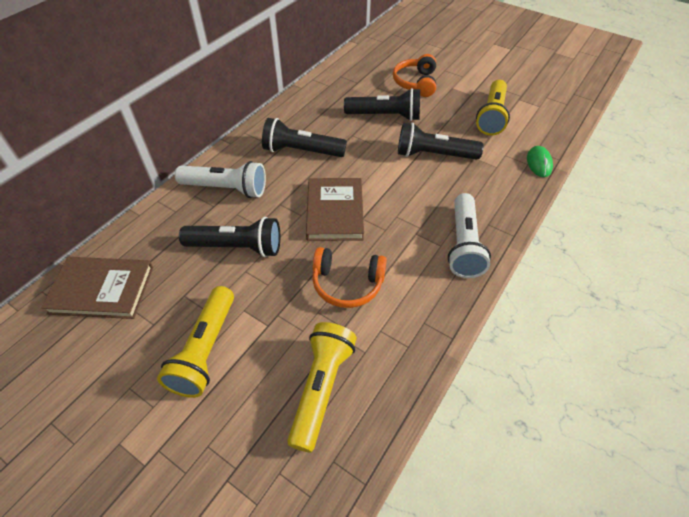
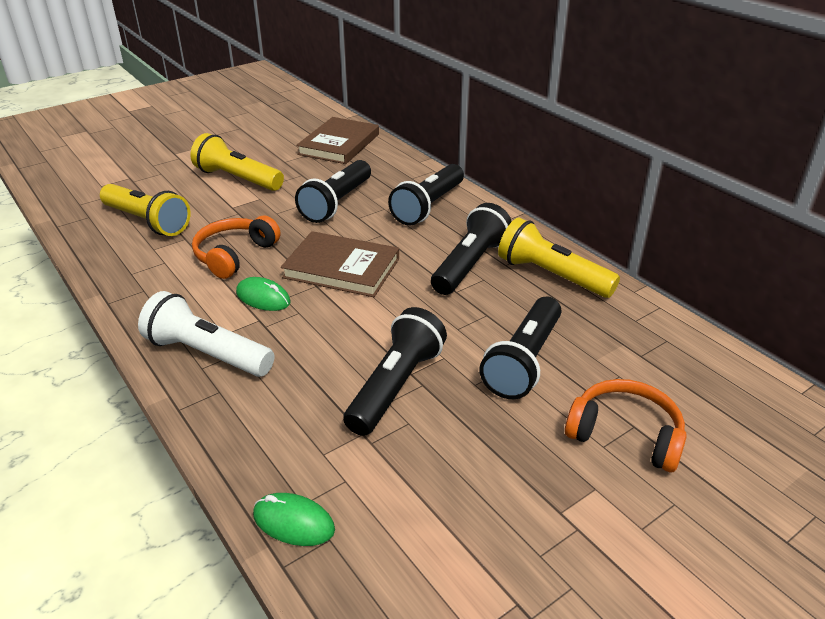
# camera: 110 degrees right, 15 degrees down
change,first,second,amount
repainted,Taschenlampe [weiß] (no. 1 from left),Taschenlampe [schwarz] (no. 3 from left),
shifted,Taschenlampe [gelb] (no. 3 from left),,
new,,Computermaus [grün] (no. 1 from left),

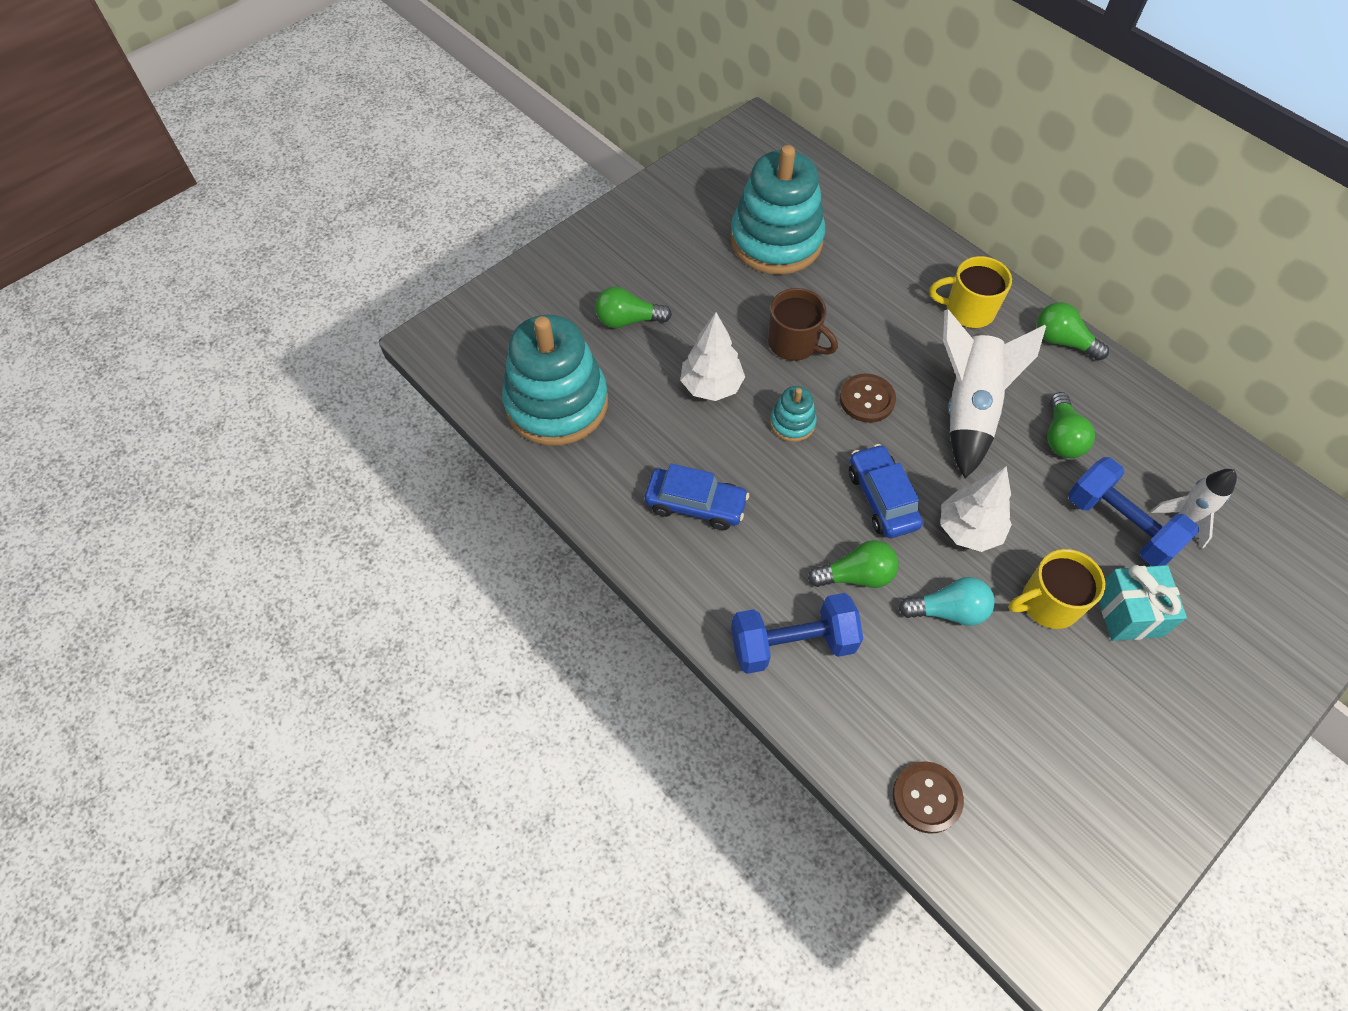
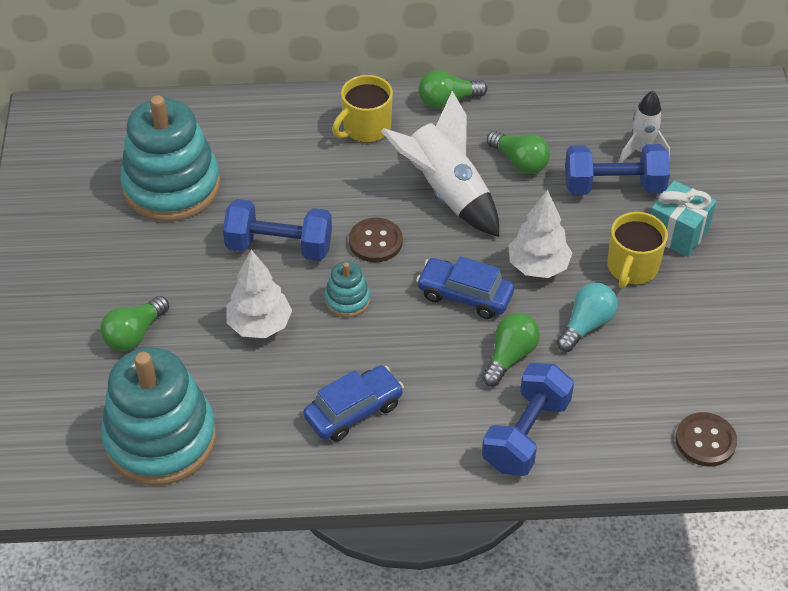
# camera: 50 degrees left, 10 degrees down
change,first,second,amount
swapped,Tasse [braun],Hantel [blau] (no. 1 from left),

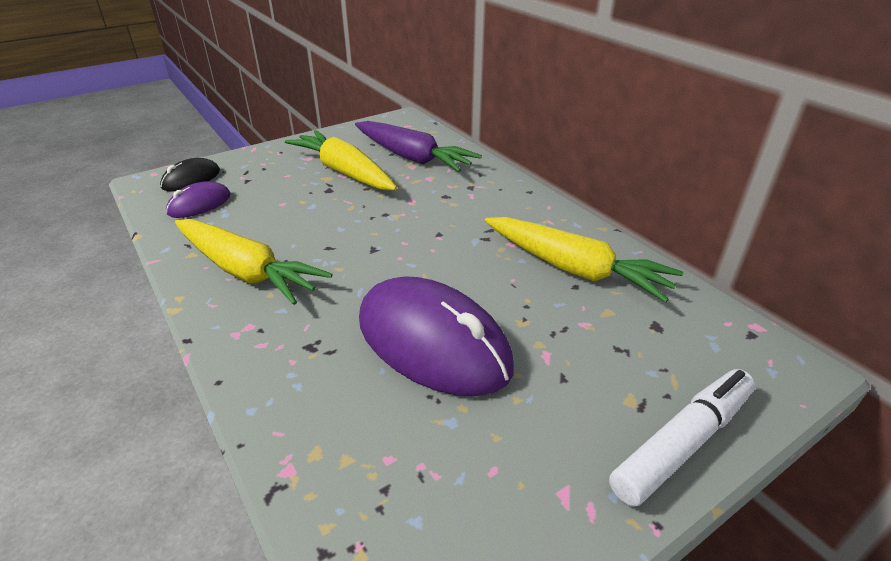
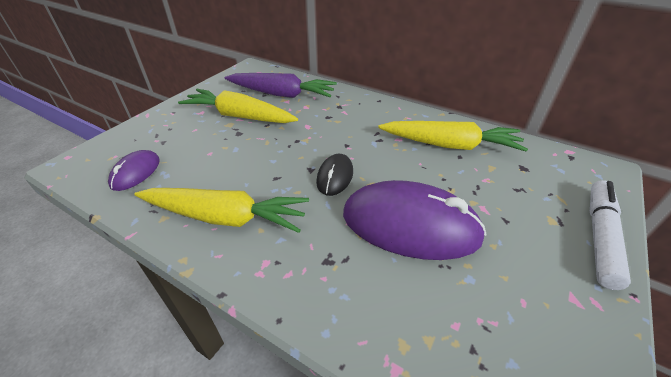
# camera: 25 degrees left, 5 degrees up
change,first,second,amount
shifted,Computermaus [schwarz],,

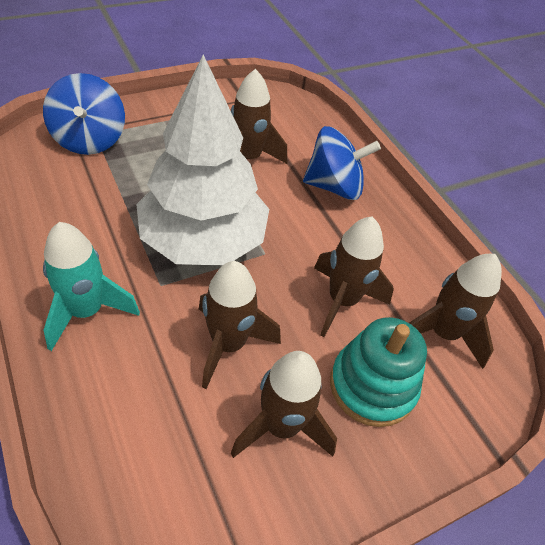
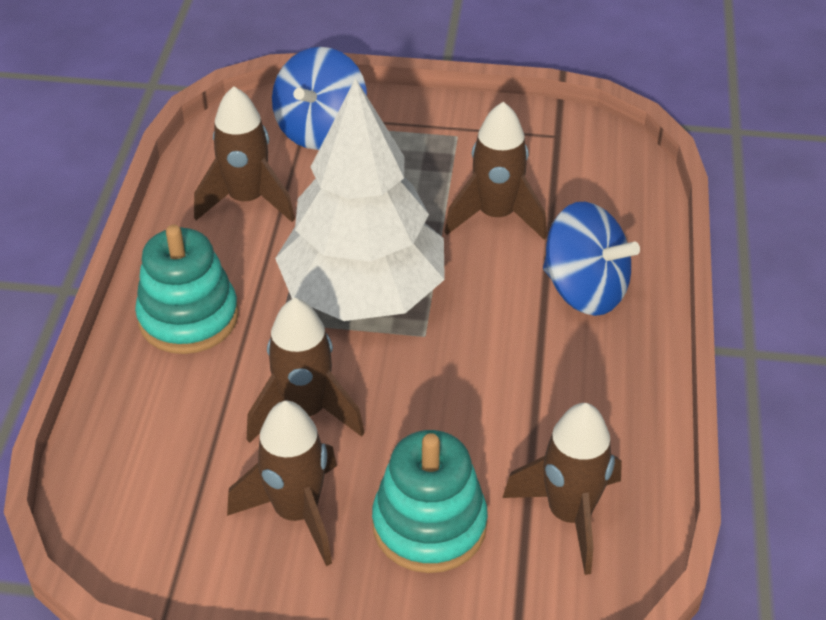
# camera: 40 degrees right, 5 degrees down
change,first,second,amount
swapped,Rakete [türkis],Stapelspielzeug [türkis] (no. 1 from left),
shifted,Rakete [braun] (no. 4 from left in the first image),Rakete [braun] (no. 1 from left),

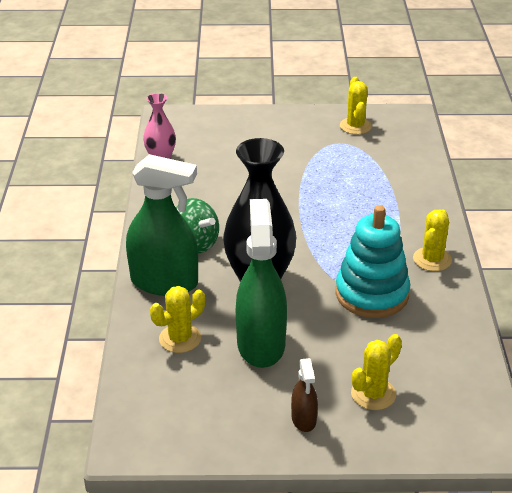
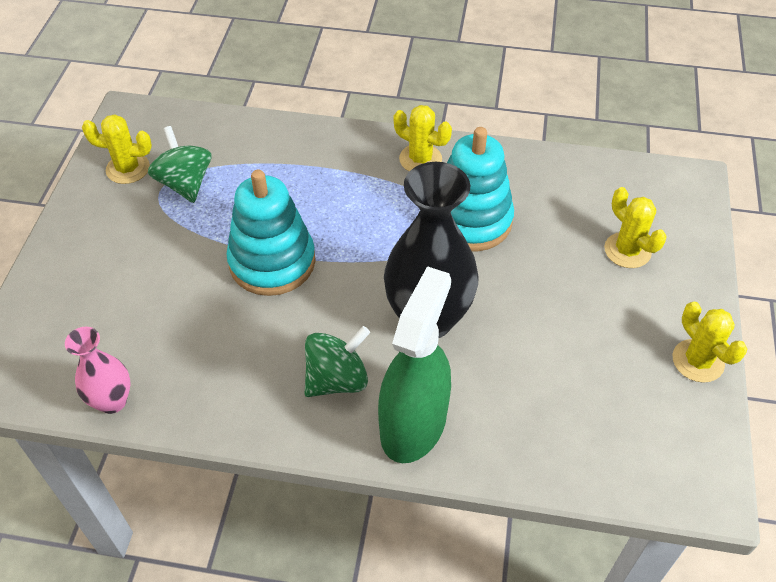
# camera: 80 degrees left, 15 degrees up
change,first,second,amount
shifted,Kaktus [gelb] (no. 1 from left in the first image),Kaktus [gelb] (no. 4 from left),
gone,Sprühflasche [grün] (no. 2 from left),,
gone,Sprühflasche [braun],,
new,,Kreisel [grün] (no. 1 from left),
new,,Stapelspielzeug [türkis] (no. 1 from left),

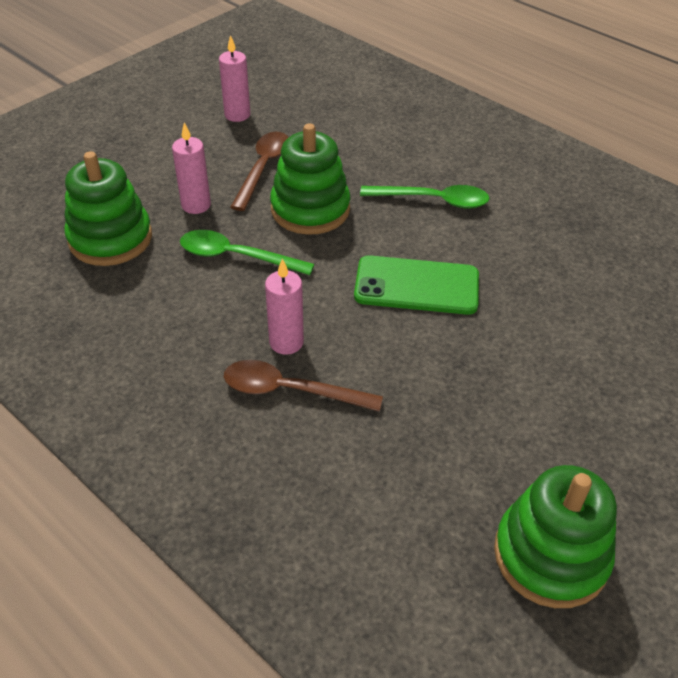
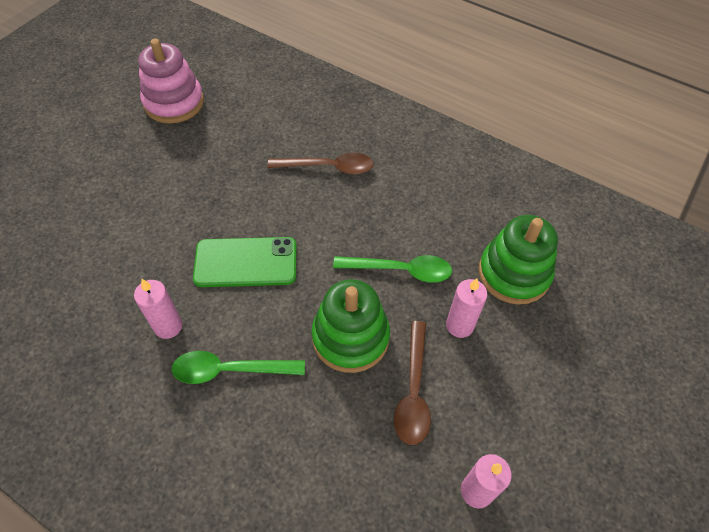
# camera: 170 degrees right, 10 degrees up
change,first,second,amount
shifted,Kerze [rosa] (no. 3 from left in the first image),Kerze [rosa] (no. 1 from left),
repainted,Stapelspielzeug [grün] (no. 3 from left),Stapelspielzeug [rosa],

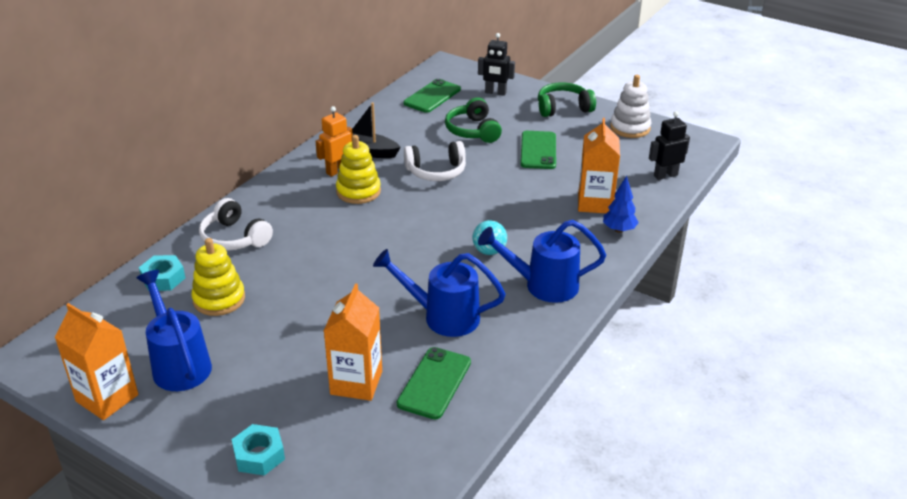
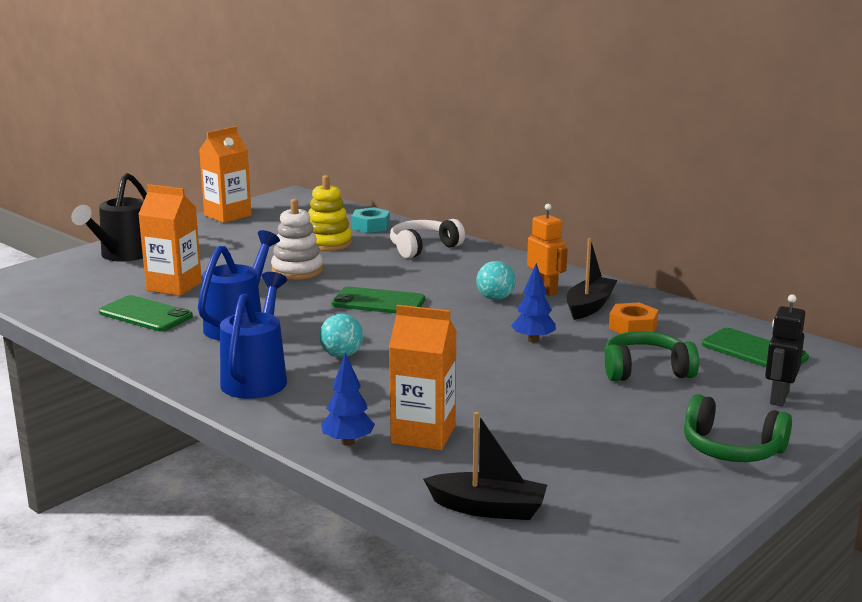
# camera: 100 degrees right, 15 degrees down
change,first,second,amount
gone,Gießkanne [blau] (no. 1 from left),,
swapped,Sechskantmutter [türkis] (no. 2 from left),Gießkanne [schwarz],
swapped,Stapelspielzeug [gelb] (no. 2 from left),Ball [türkis] (no. 2 from left),
swapped,Kopfhörer [weiß] (no. 2 from left),Baum [blau] (no. 2 from left),
shifted,Handy [grün] (no. 3 from left in the first image),Handy [grün] (no. 2 from left),
rotated,Kopfhörer [grün] (no. 2 from left),,120 degrees clockwise
shifted,Stapelspielzeug [weiß],,
swapped,Roboter [schwarz] (no. 2 from left),Boot [schwarz] (no. 1 from left),
new,,Sechskantmutter [orange],

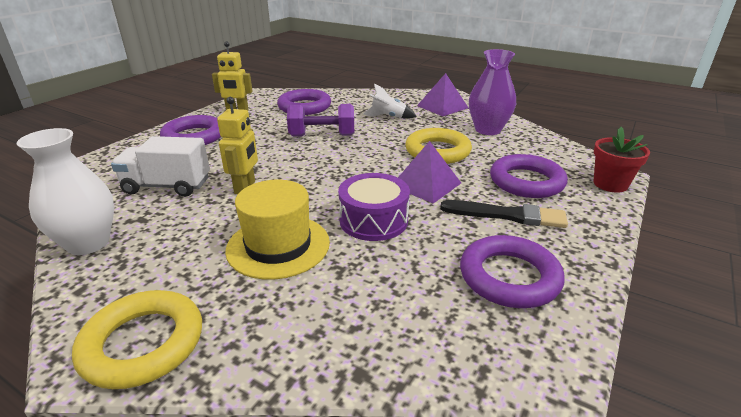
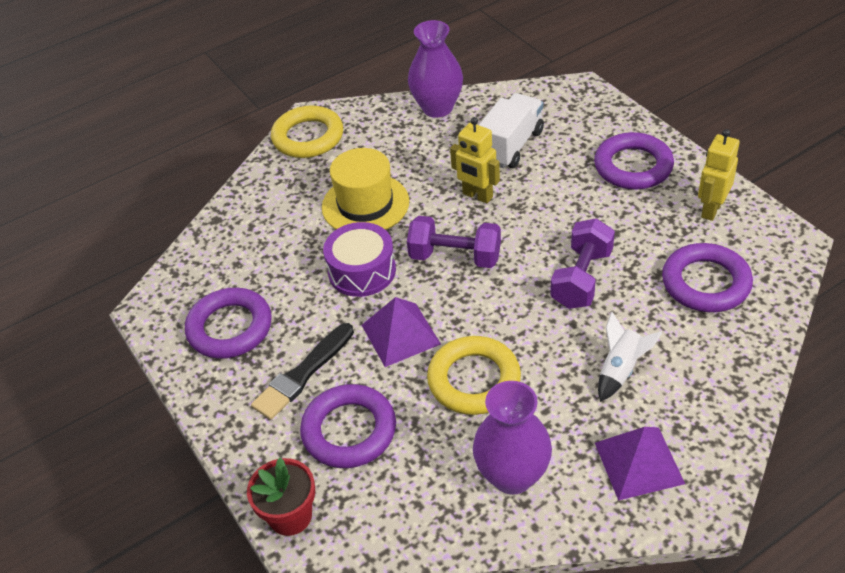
# camera: 120 degrees right, 15 degrees up
change,first,second,amount
repainted,Vase [weiß],Vase [lila] (no. 1 from left),
new,,Hantel [lila] (no. 1 from left),

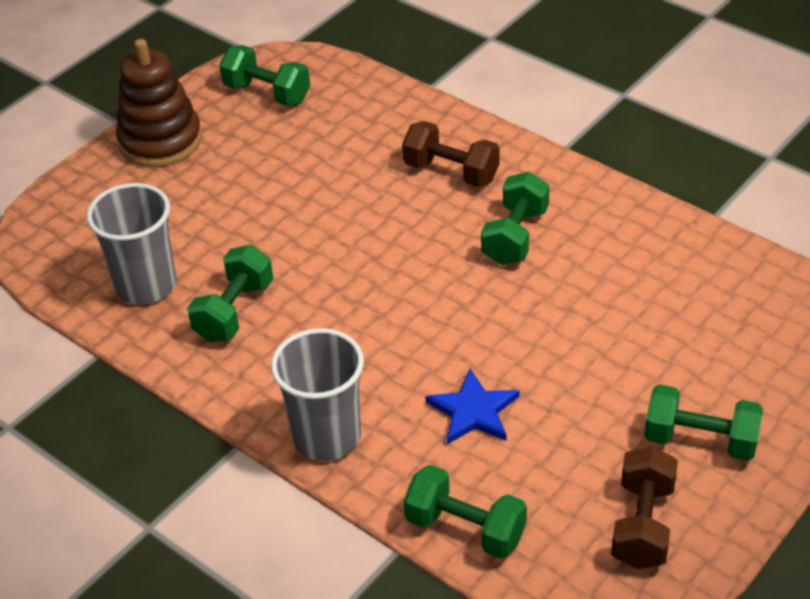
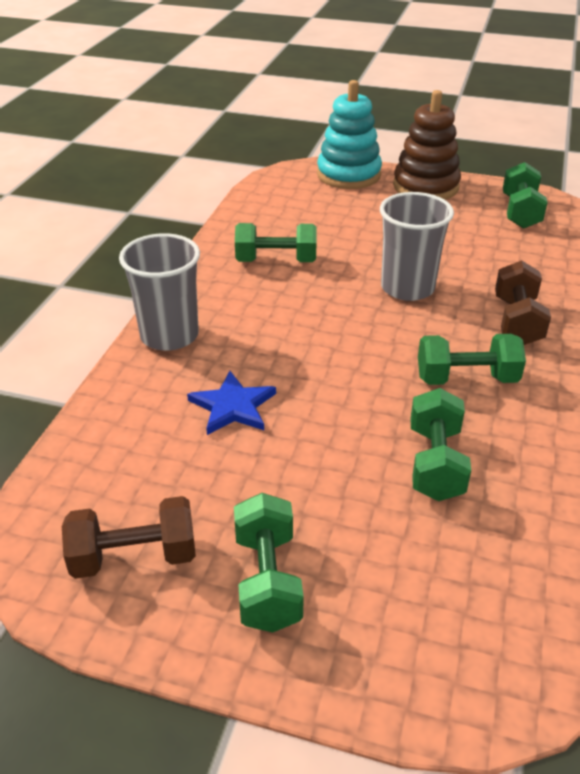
# camera: 65 degrees right, 5 degrees down
change,first,second,amount
shifted,Becher [grau] (no. 1 from left in the first image),Becher [grau] (no. 2 from left),
shifted,Hantel [grün] (no. 3 from left),,
new,,Stapelspielzeug [türkis],

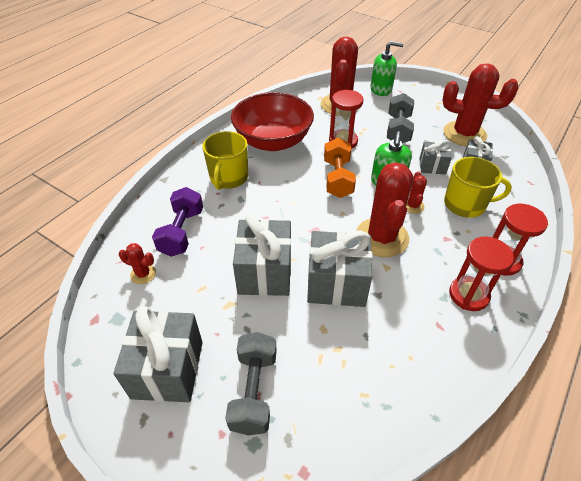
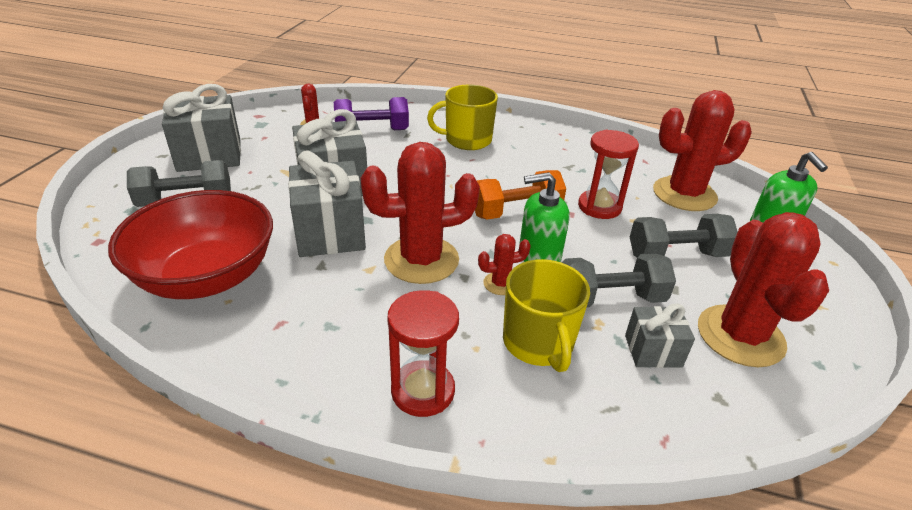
# camera: 70 degrees right, 10 degrees down
change,first,second,amount
shifted,Schüssel [rot],,
swapped,Geschenk [grau] (no. 4 from left),Hantel [grau] (no. 2 from left),
gone,Sanduhr [rot] (no. 2 from left),,

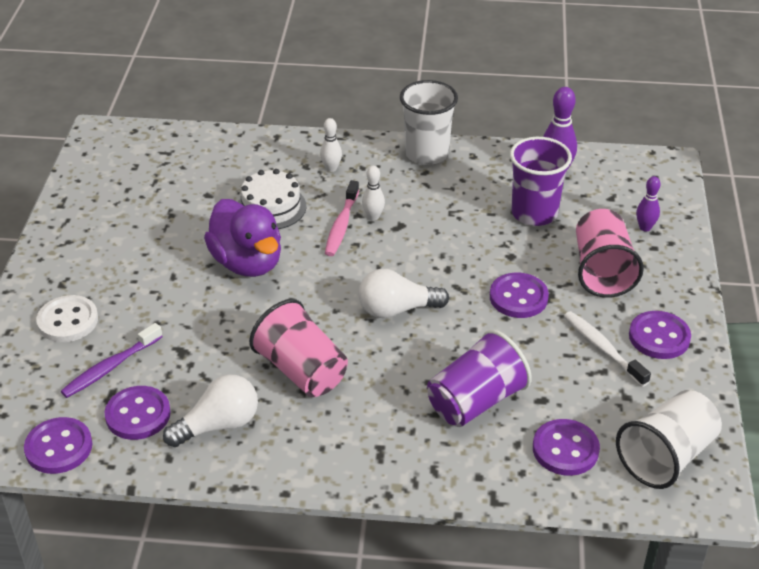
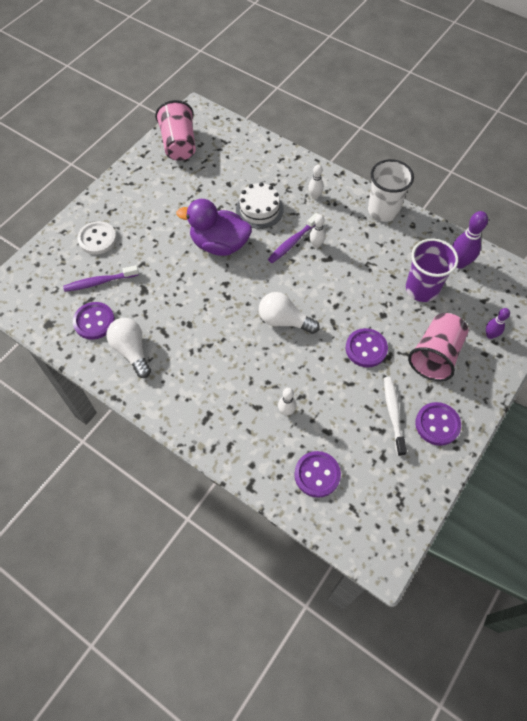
# camera: 30 degrees right, 20 degrees up
change,first,second,amount
gone,Knopf [lila] (no. 1 from left),,
rotated,Glühbirne [weiß] (no. 1 from left),,120 degrees counterclockwise
rotated,Ente [lila],,105 degrees clockwise
shifted,Becher [rosa] (no. 1 from left),,
repainted,Zahnbürste [rosa],Zahnbürste [lila] (no. 2 from left),
swapped,Becher [lila] (no. 1 from left),Bowlingkegel [weiß] (no. 1 from left),
gone,Becher [weiß] (no. 2 from left),,

